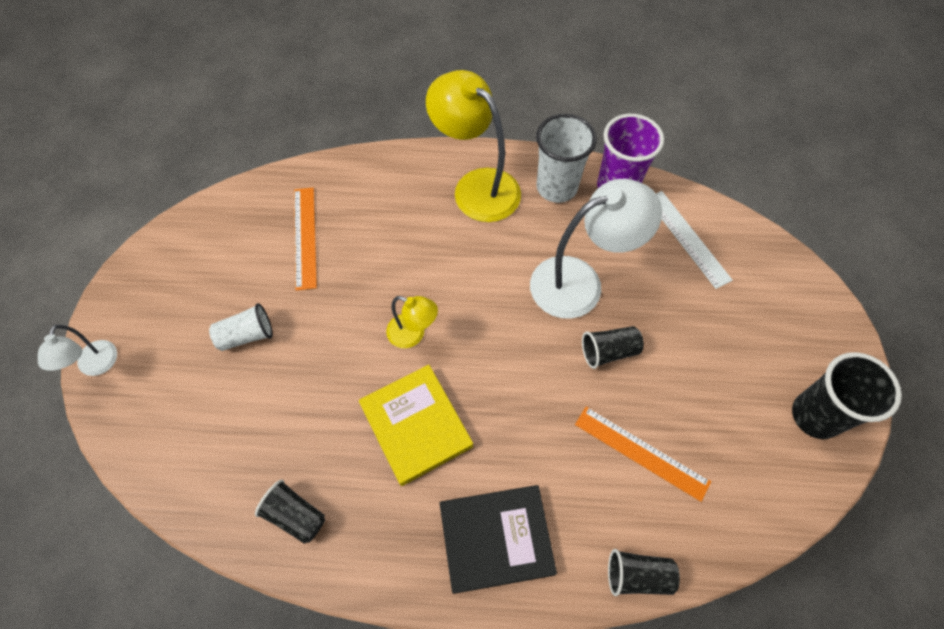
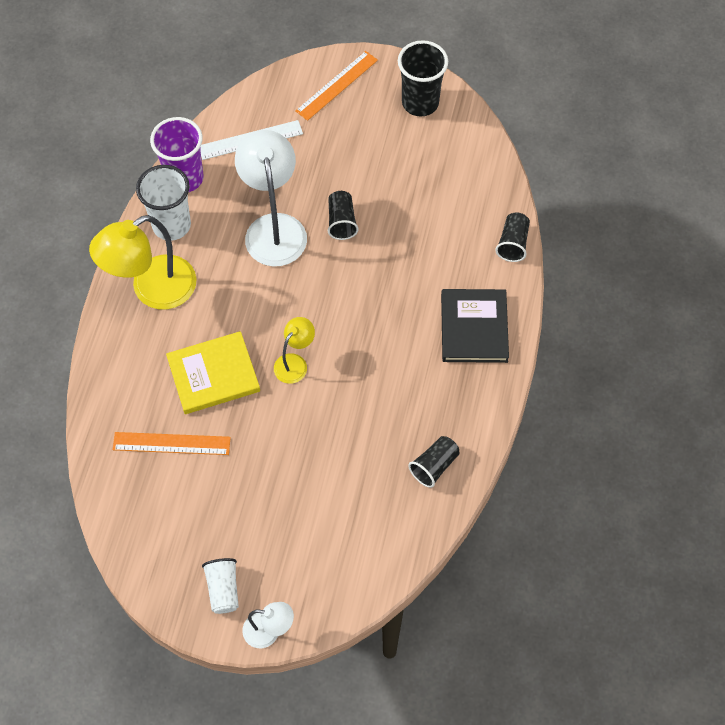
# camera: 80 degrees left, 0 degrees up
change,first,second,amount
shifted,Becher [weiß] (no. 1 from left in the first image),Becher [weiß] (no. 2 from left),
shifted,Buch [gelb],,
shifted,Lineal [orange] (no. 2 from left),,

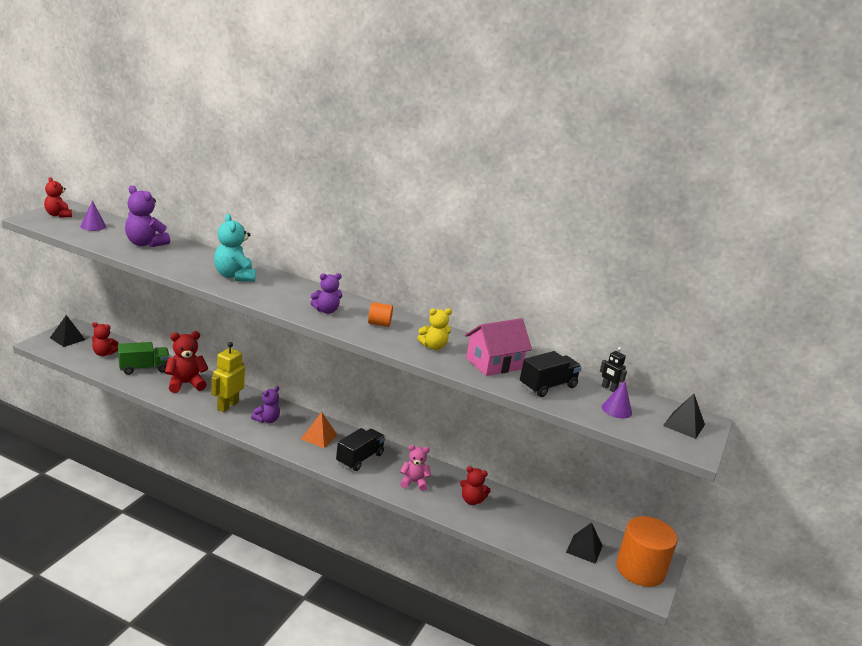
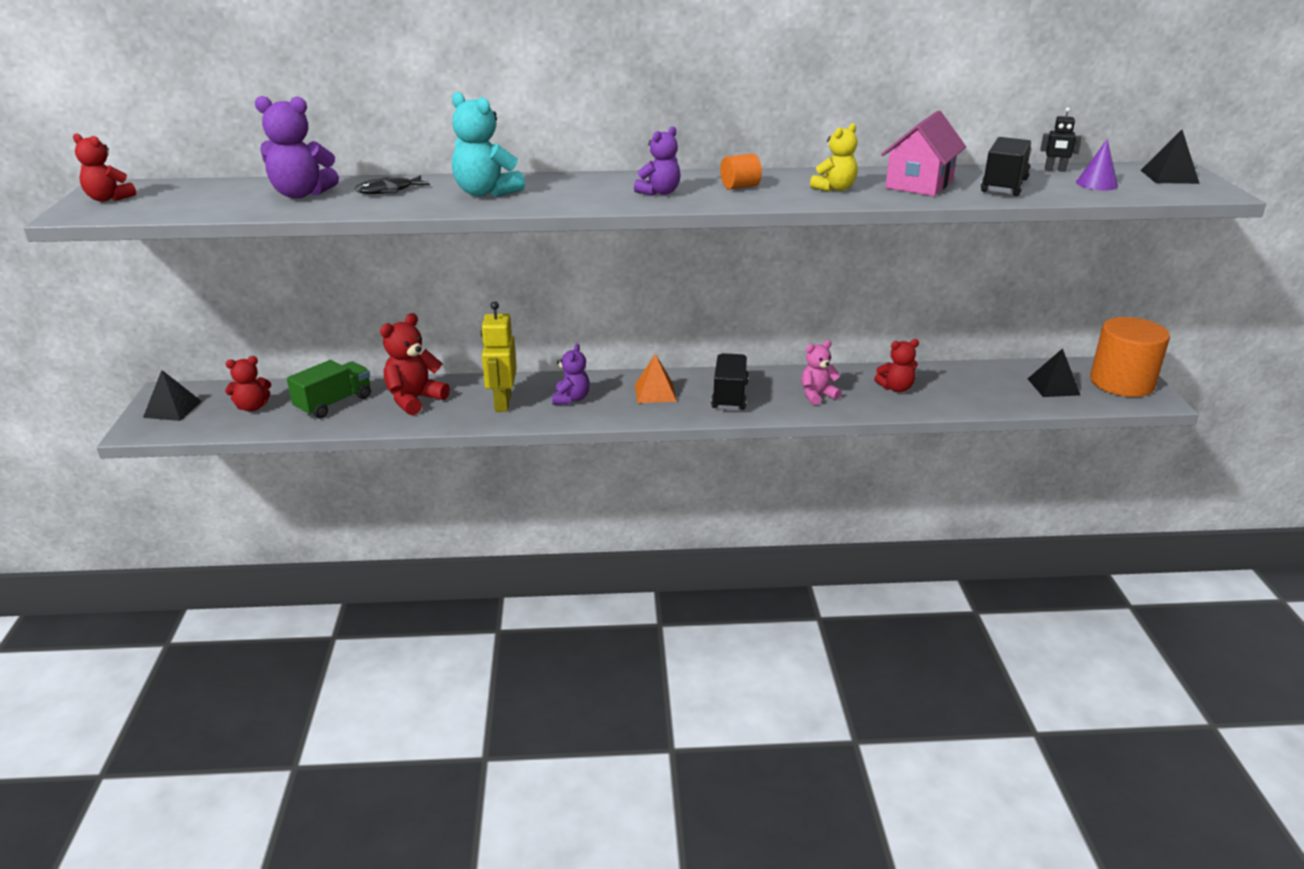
# camera: 25 degrees left, 5 degrees up
change,first,second,amount
gone,Kegel [lila] (no. 1 from left),,
new,,Fisch [schwarz],

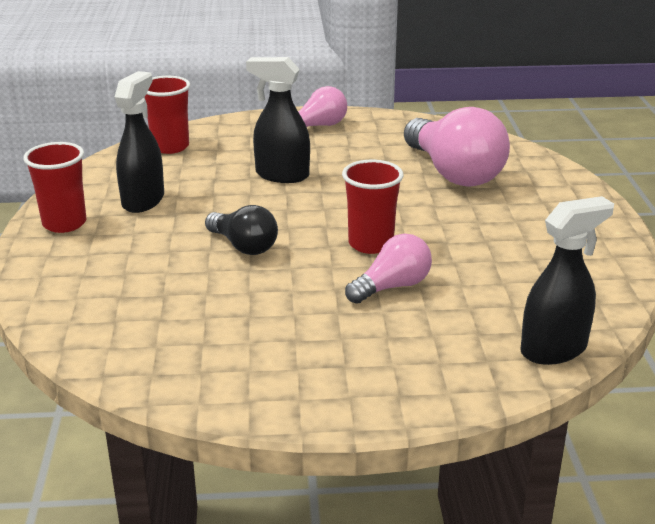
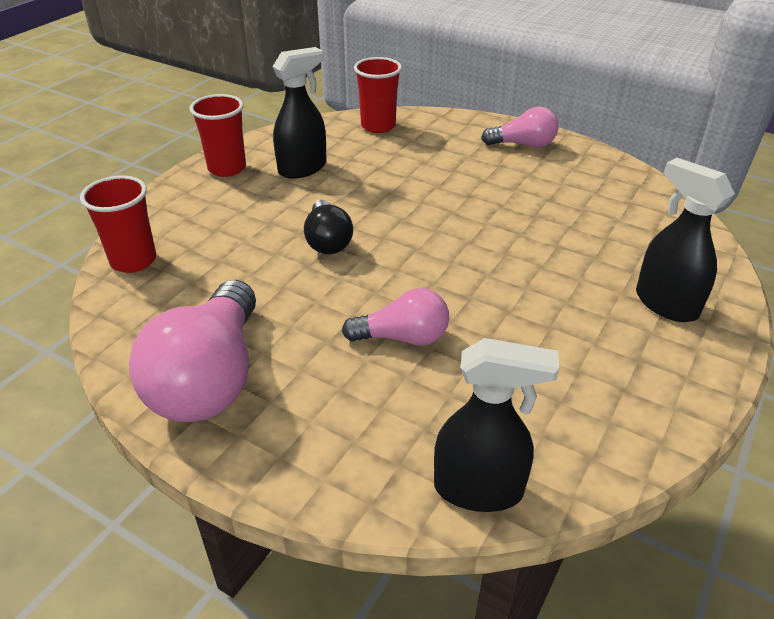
# camera: 35 degrees right, 10 degrees up
change,first,second,amount
shifted,Sprühflasche [schwarz] (no. 2 from left in the first image),Sprühflasche [schwarz] (no. 3 from left),
shifted,Becher [rot] (no. 3 from left in the first image),Becher [rot] (no. 1 from left),
shifted,Glühbirne [rosa] (no. 3 from left in the first image),Glühbirne [rosa] (no. 1 from left),

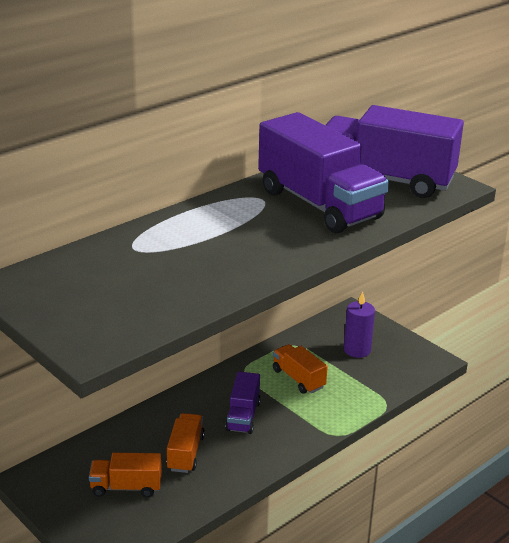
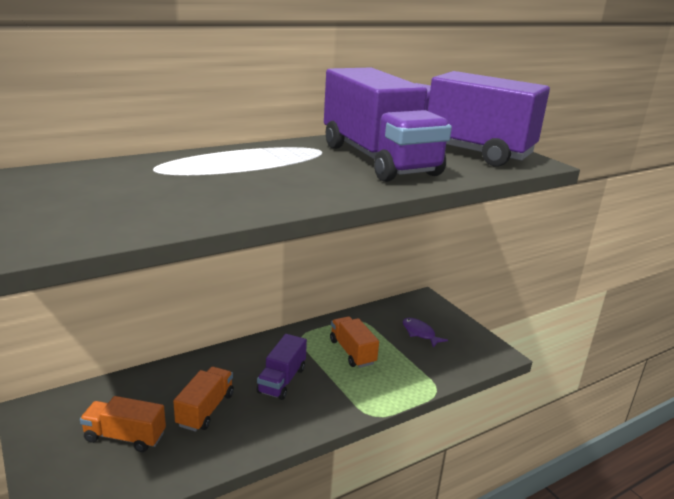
# camera: 10 degrees right, 5 degrees down
change,first,second,amount
swapped,Kerze [lila],Fisch [lila],

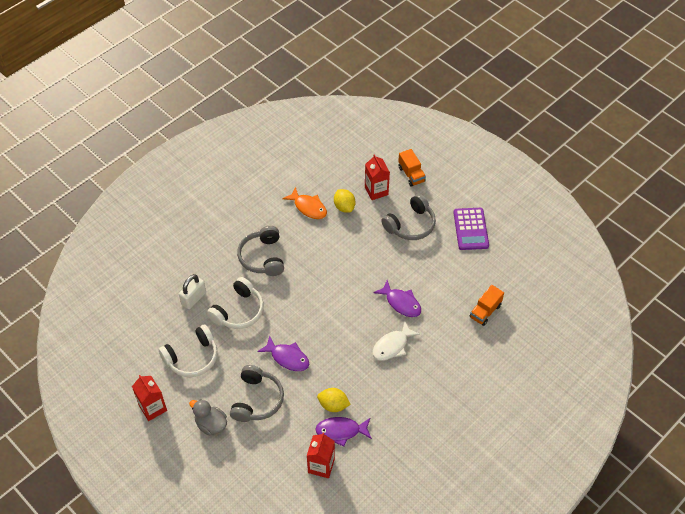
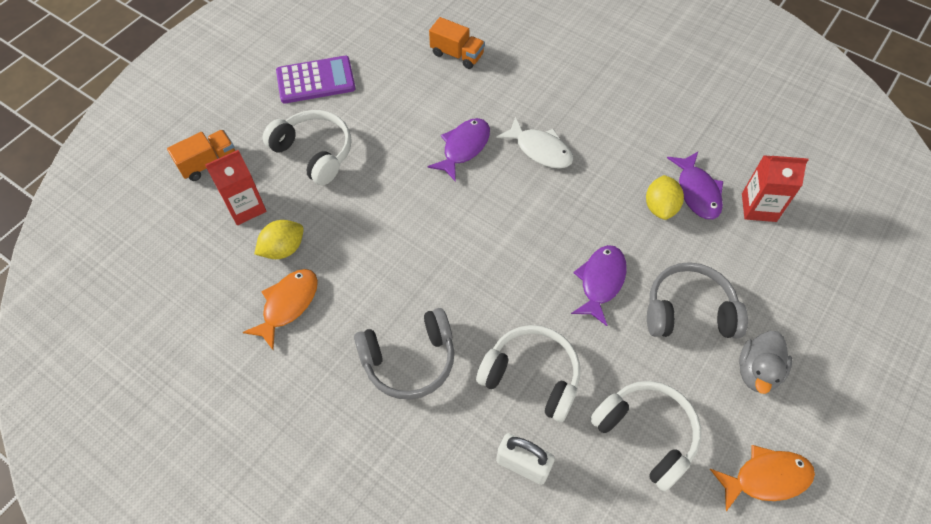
# camera: 100 degrees left, 5 degrees up
change,first,second,amount
swapped,Getränkekarton [rot] (no. 1 from left),Fisch [orange] (no. 2 from left),
repainted,Kopfhörer [grau] (no. 3 from left),Kopfhörer [weiß] (no. 1 from left),

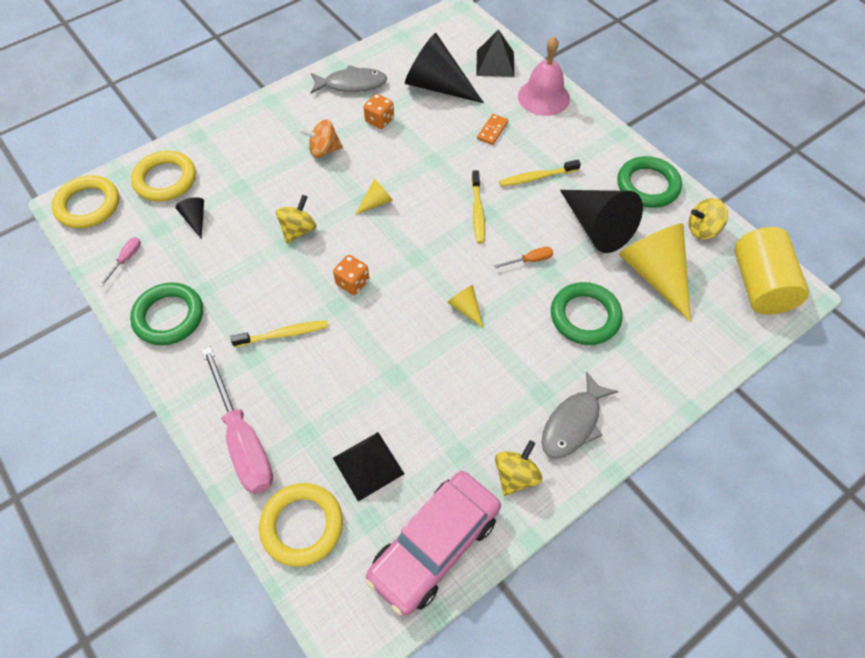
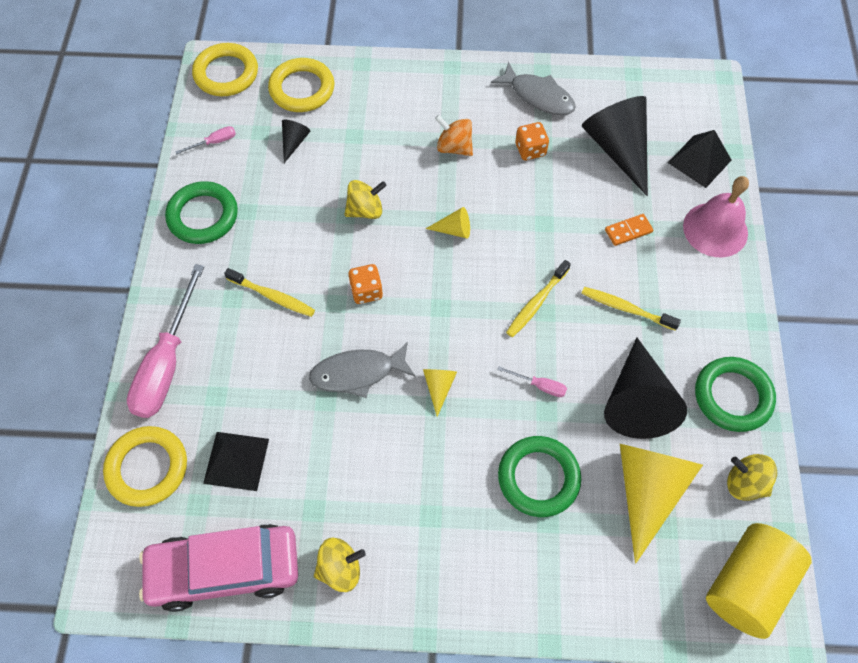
# camera: 40 degrees right, 5 degrees up
change,first,second,amount
repainted,Schraubenzieher [orange],Schraubenzieher [rosa] (no. 3 from left),
shifted,Fisch [grau] (no. 2 from left in the first image),Fisch [grau] (no. 1 from left),

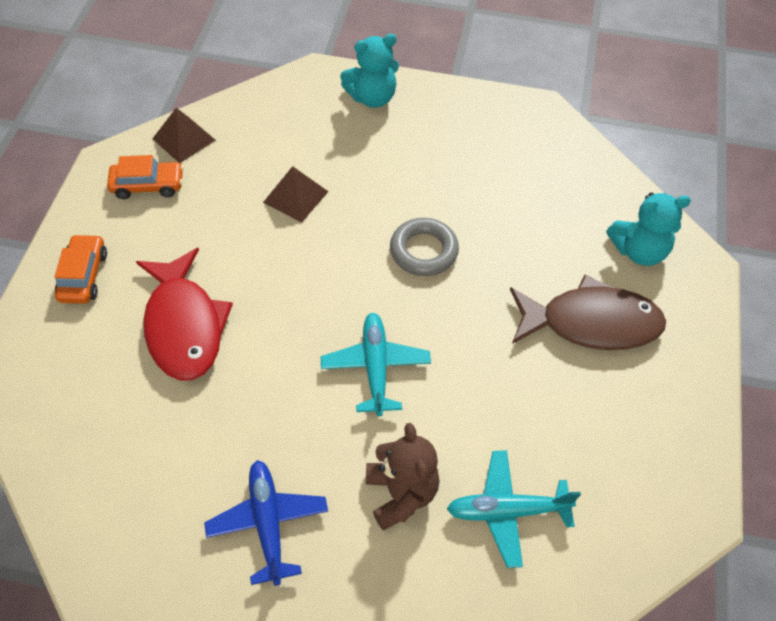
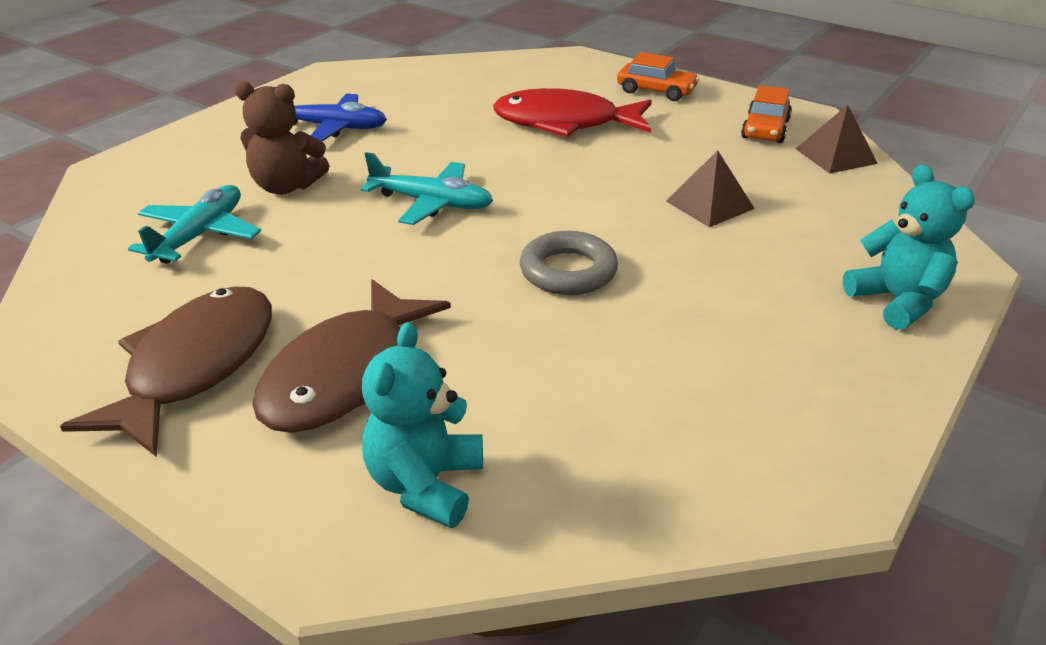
# camera: 115 degrees right, 20 degrees down
change,first,second,amount
rotated,Teddybär [türkis] (no. 1 from left in the first image),Teddybär [türkis] (no. 2 from left),150 degrees clockwise
new,,Fisch [braun] (no. 1 from left),

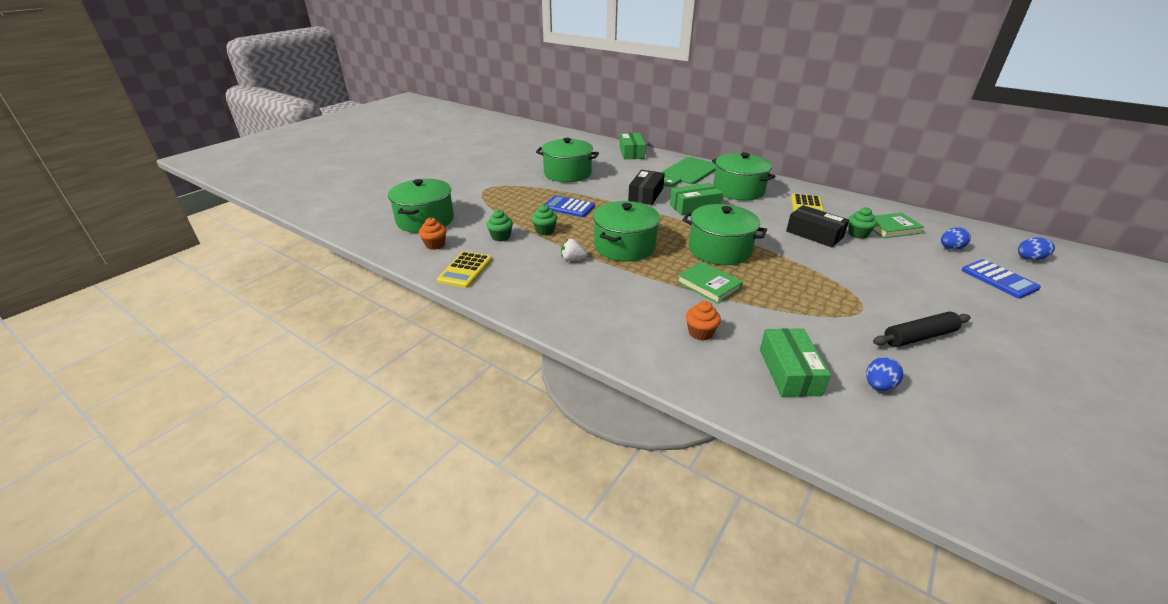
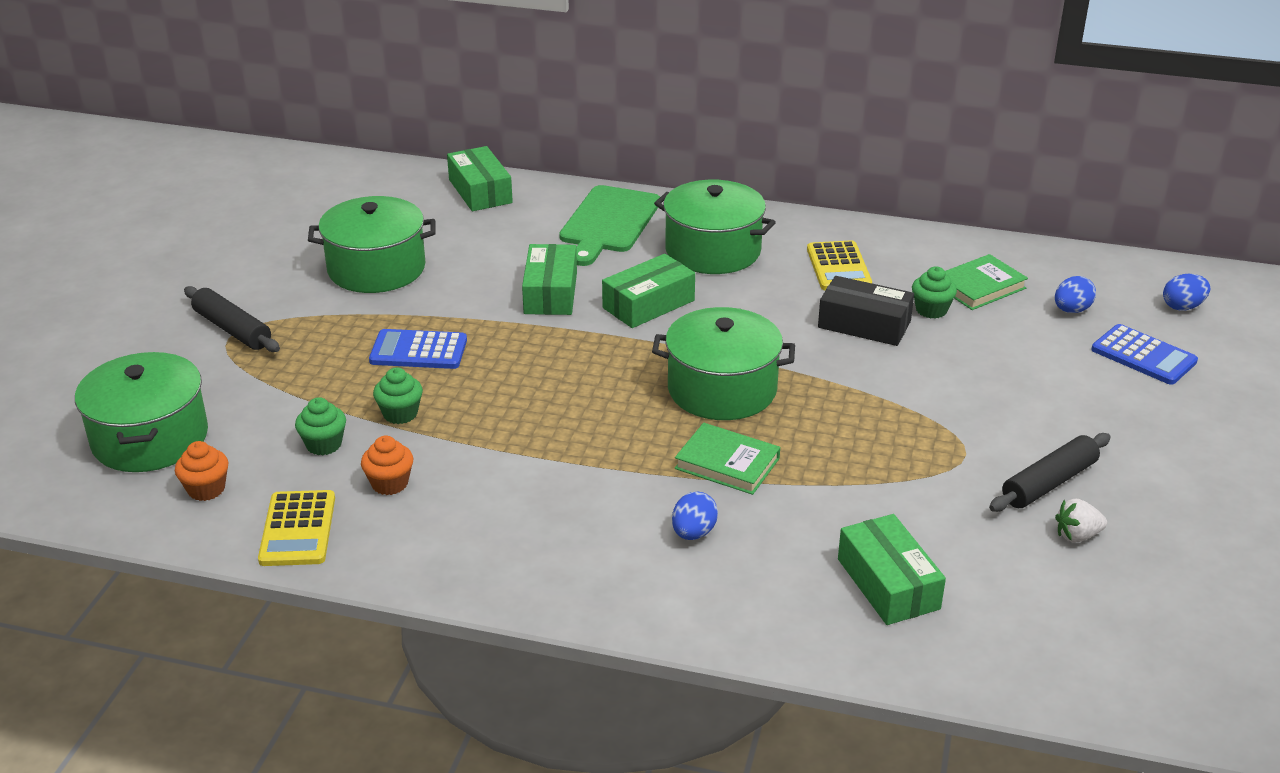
# camera: 20 degrees left, 0 degrees up
change,first,second,amount
shifted,Erdbeere [weiß],,
gone,Kochtopf [grün] (no. 3 from left),,
repainted,Schachtel [schwarz] (no. 1 from left),Schachtel [grün] (no. 2 from left),
shifted,Muffin [orange] (no. 2 from left),,
shifted,Ei [blau] (no. 1 from left),,
new,,Nudelholz [schwarz] (no. 1 from left),

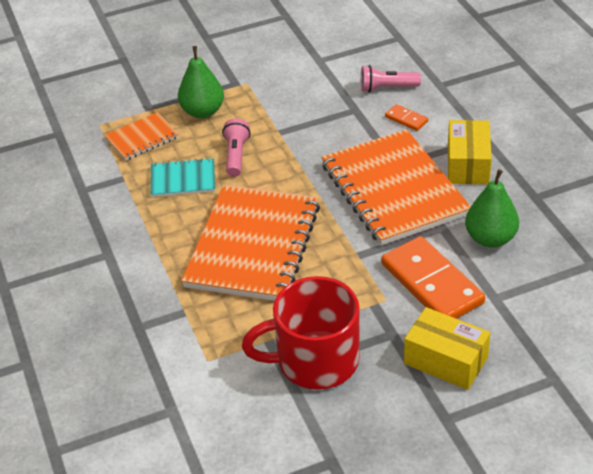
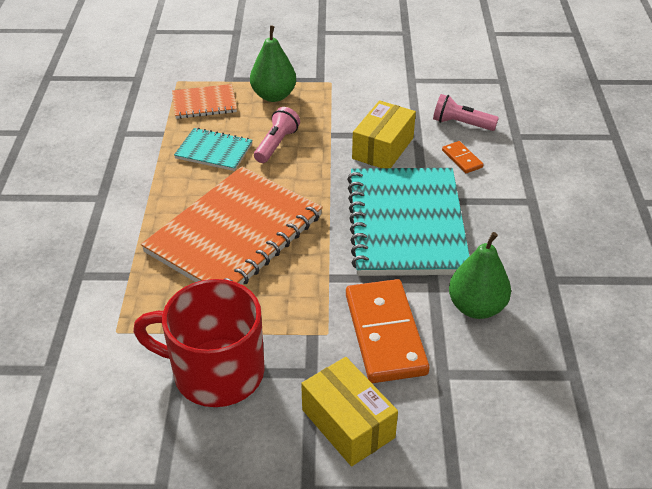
# camera: 20 degrees right, 0 degrees up
change,first,second,amount
repainted,Notizbuch [orange] (no. 3 from left),Notizbuch [türkis] (no. 2 from left),
shifted,Schachtel [gelb] (no. 2 from left),,

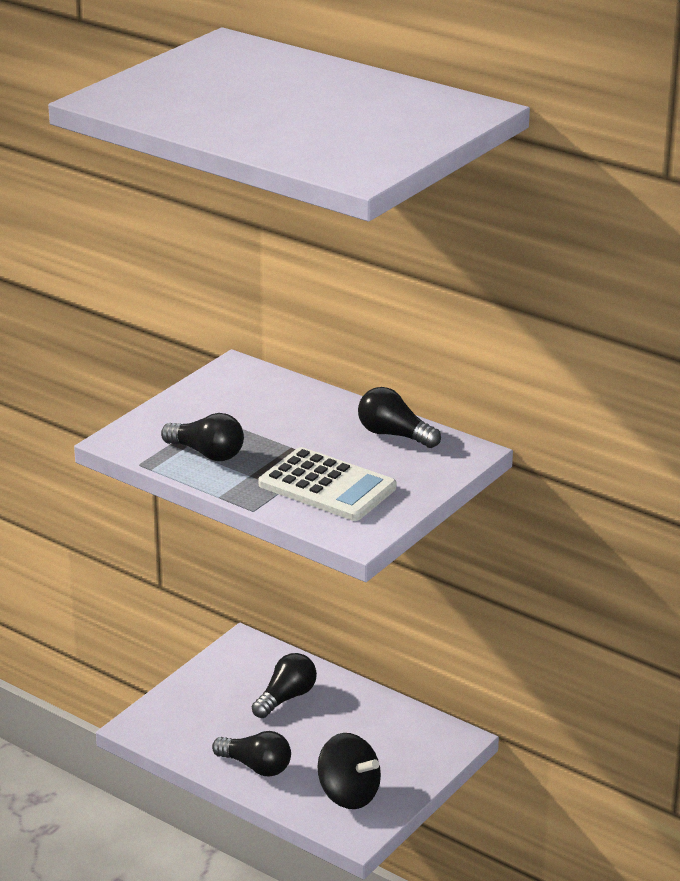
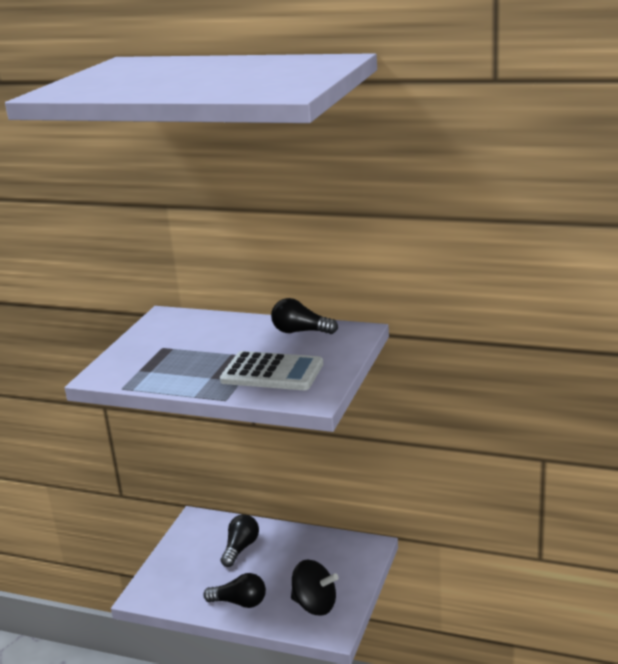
# camera: 15 degrees left, 5 degrees down
change,first,second,amount
gone,Glühbirne [schwarz] (no. 1 from left),,

